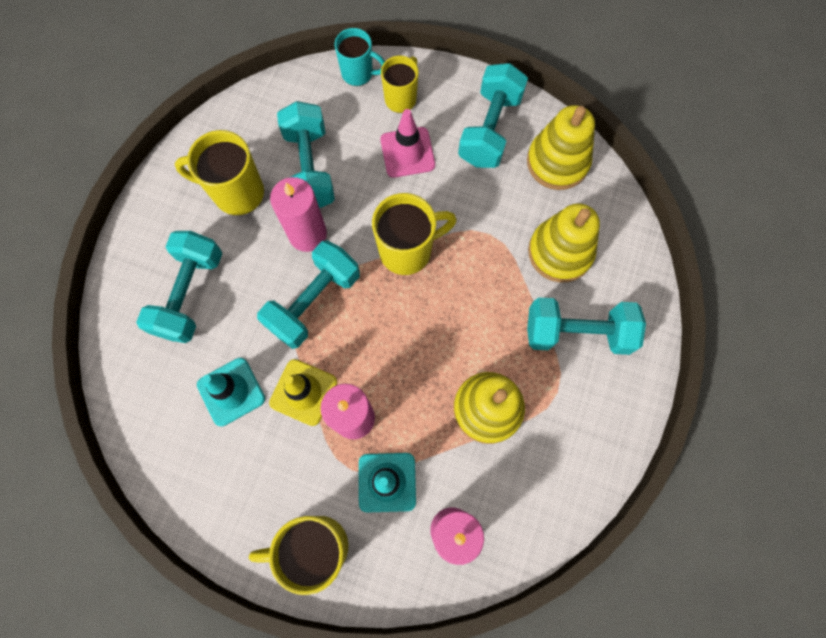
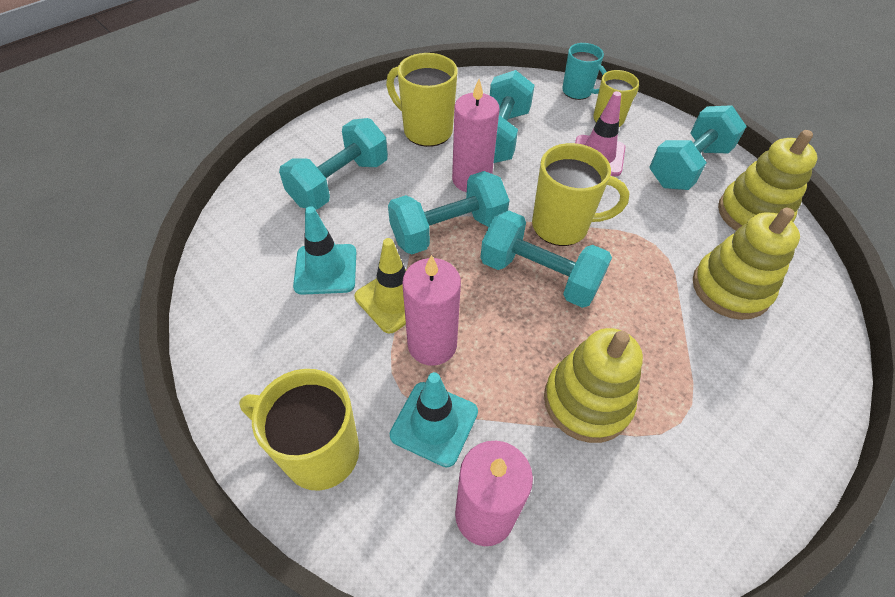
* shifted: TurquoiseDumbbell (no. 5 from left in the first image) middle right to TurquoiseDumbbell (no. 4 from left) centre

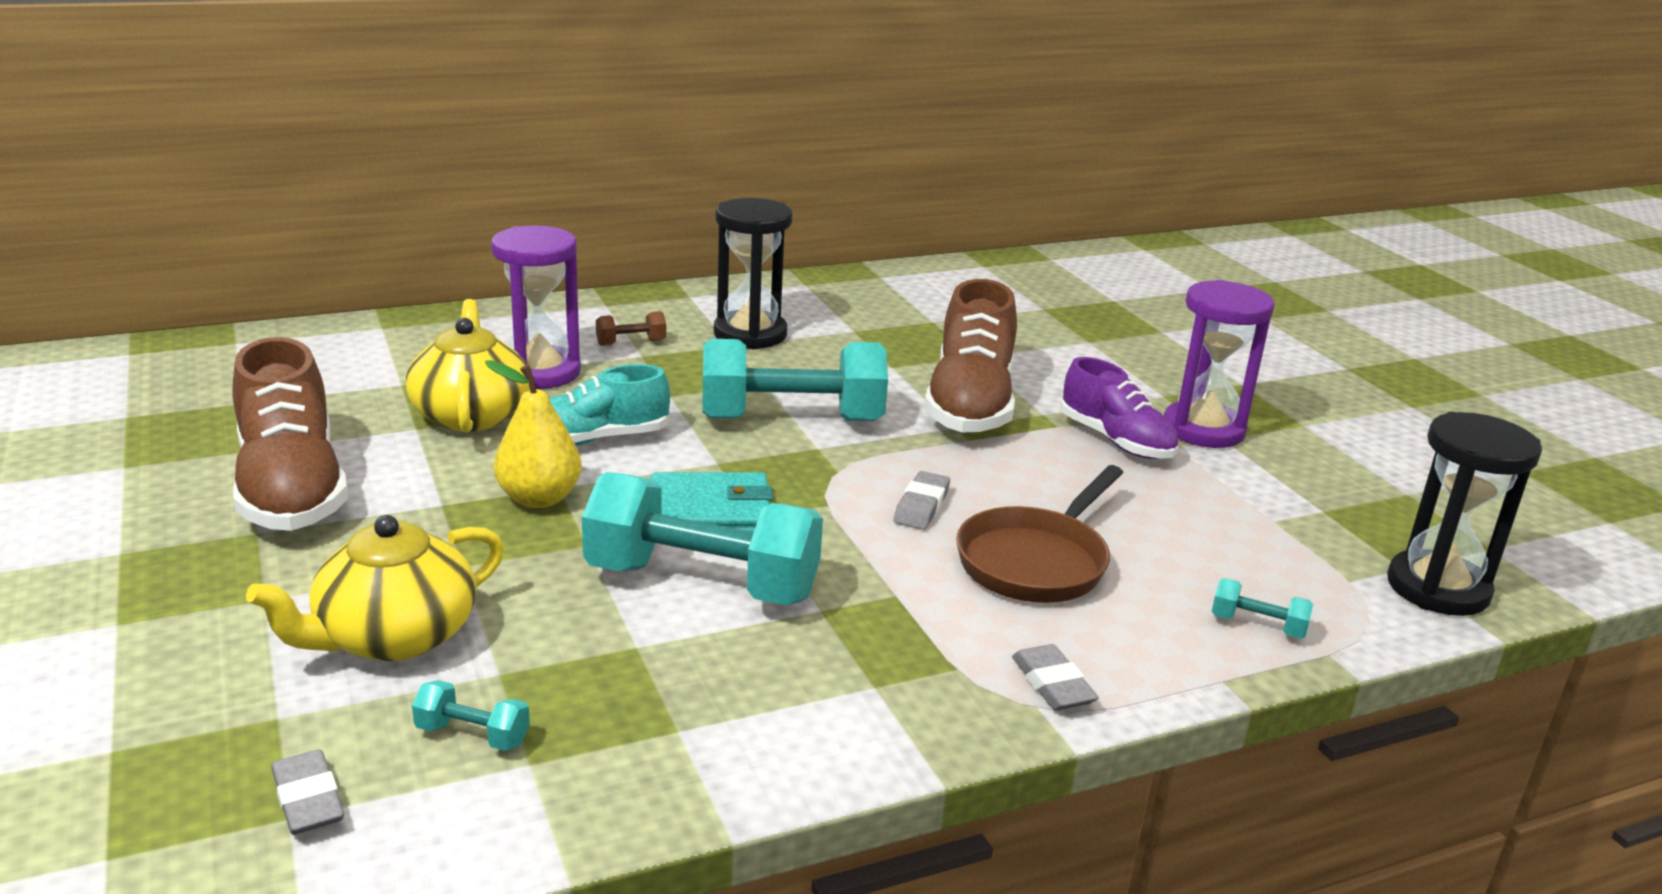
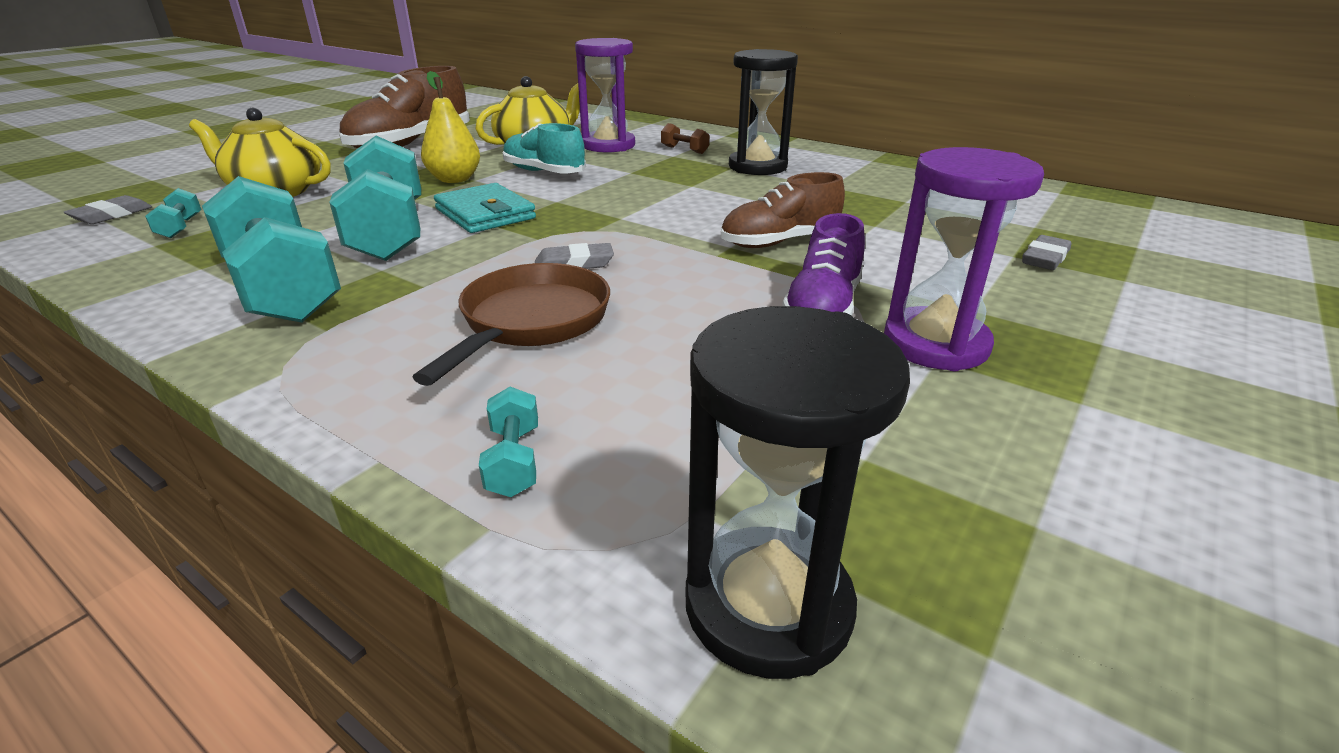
* scaled: BrownShoe (no. 2 from left) centre = top centre x0.65
* shifted: TurquoiseDumbbell (no. 3 from left in the first image) centre to TurquoiseDumbbell (no. 2 from left) top left
* rotated: BrownPan centre = centre 105 degrees clockwise
* shifted: GreyEraser (no. 3 from left) bottom centre to middle right

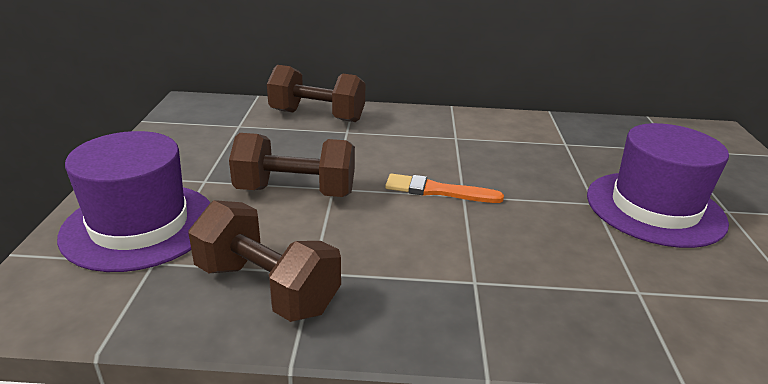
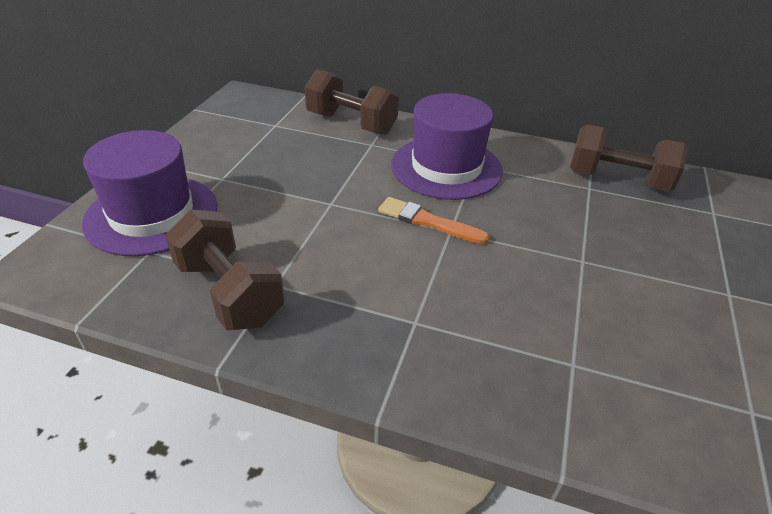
* shifted: PurpleHat (no. 2 from left) middle right to top centre
* shifted: BrownDumbbell (no. 2 from left in the first image) centre to BrownDumbbell (no. 3 from left) top right

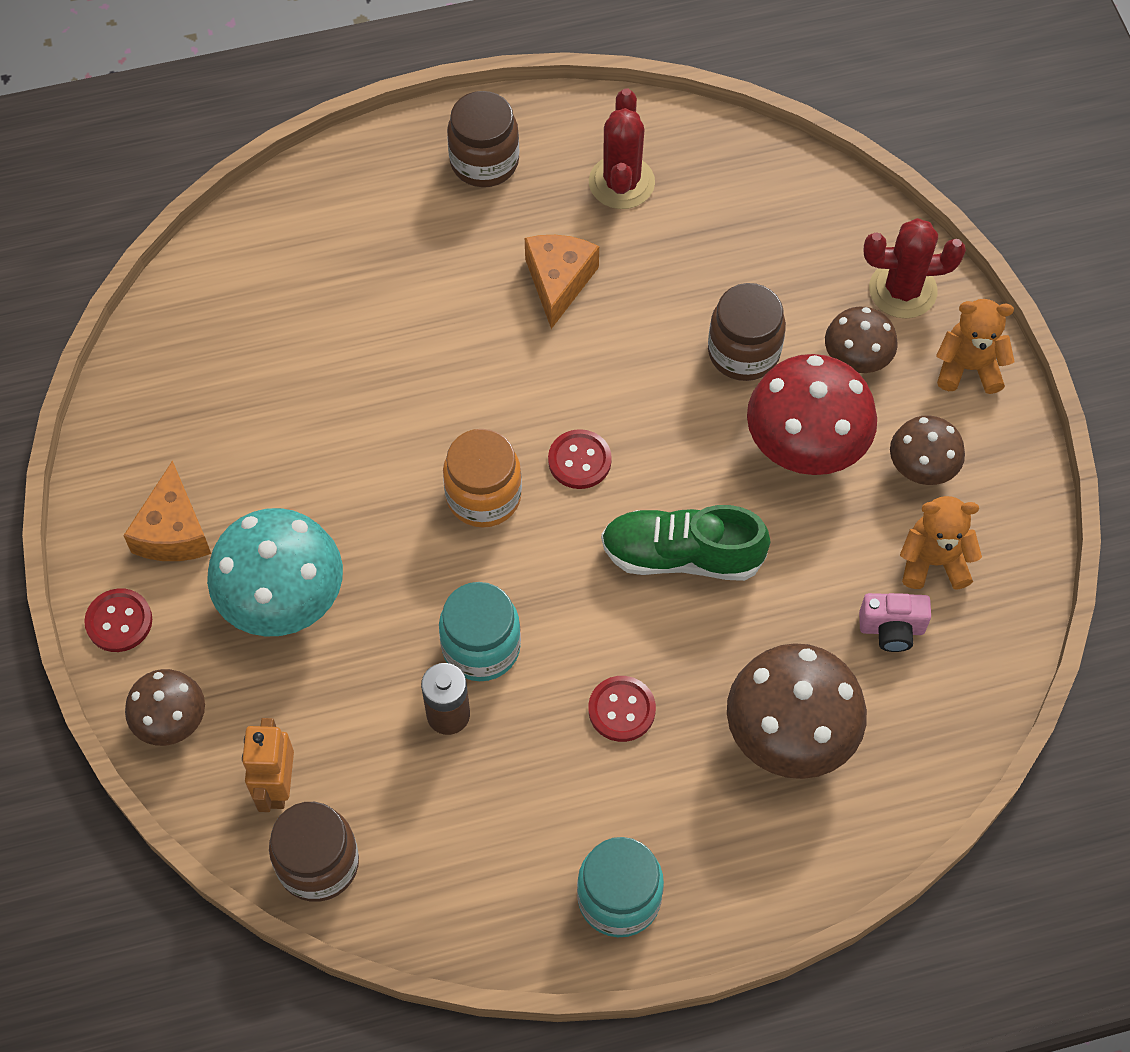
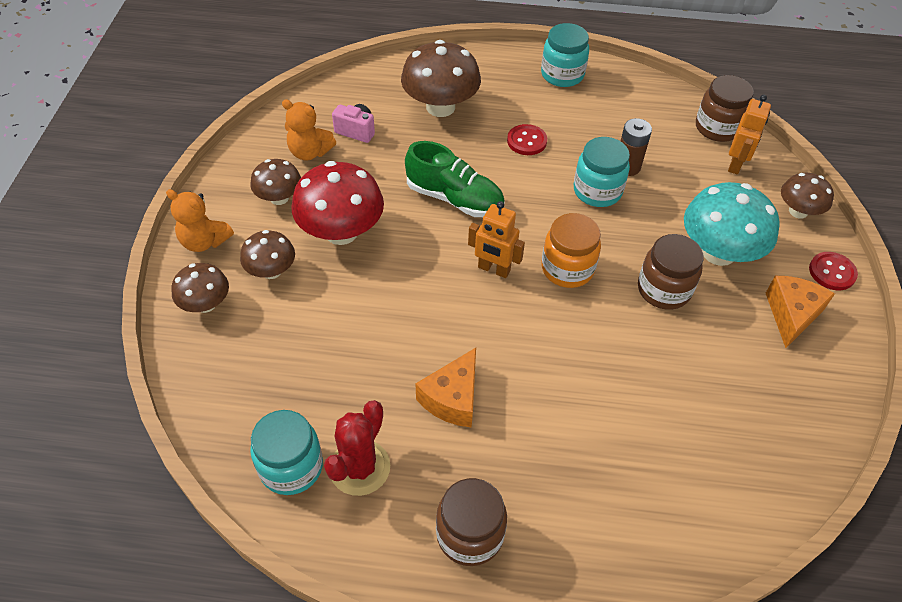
* swapped: RedCactus (no. 2 from left) top right to BrownMushroom (no. 1 from left) middle left
* shifted: BrownJar (no. 3 from left in the first image) top centre to BrownJar (no. 2 from left) middle right
* swapped: RedButton (no. 2 from left) centre to OrangeRobot (no. 1 from left) centre
* new: TurquoiseJar (no. 1 from left) bottom left

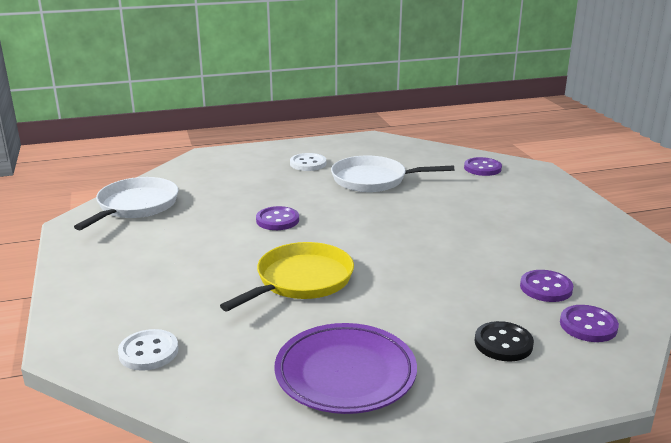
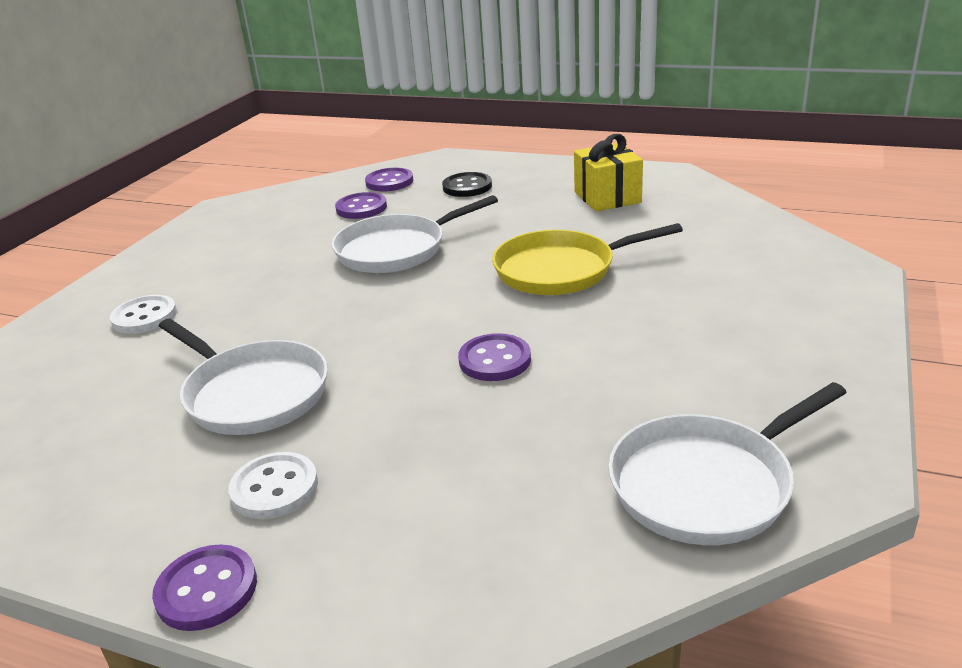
* shifted: PurpleButton (no. 2 from left in the first image) middle right to PurpleButton (no. 1 from left) bottom left
* swapped: PurplePlate bottom centre to YellowGift top centre
* shifted: WhiteButton (no. 1 from left) bottom left to middle left
* new: WhitePan (no. 2 from left) centre

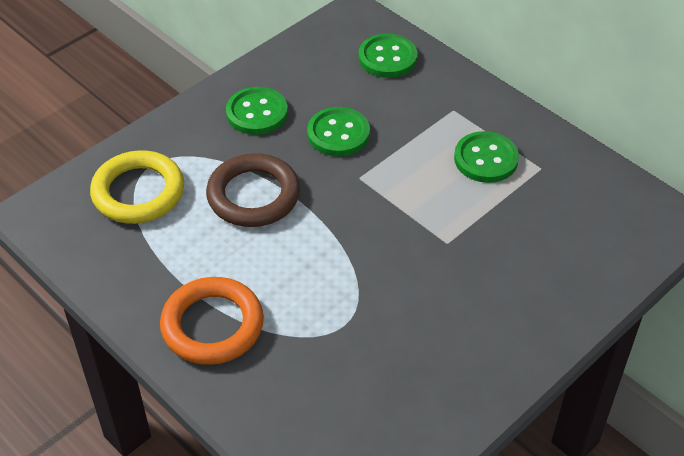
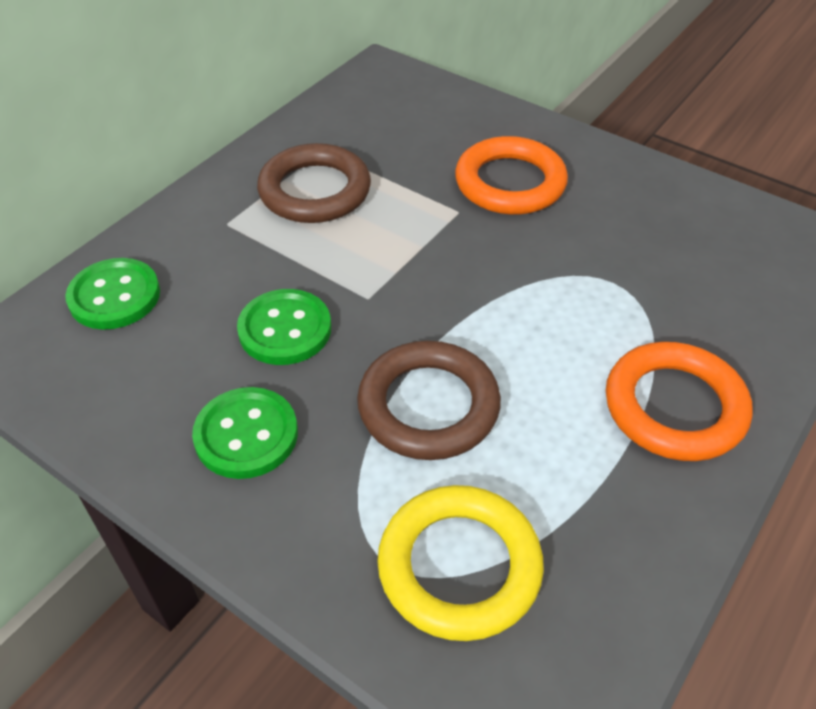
* swapped: GreenButton (no. 4 from left) middle right to BrownRing (no. 1 from left) top centre
* new: OrangeRing (no. 1 from left) top centre

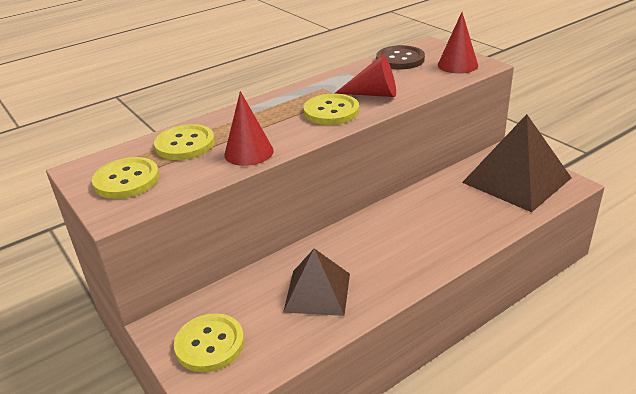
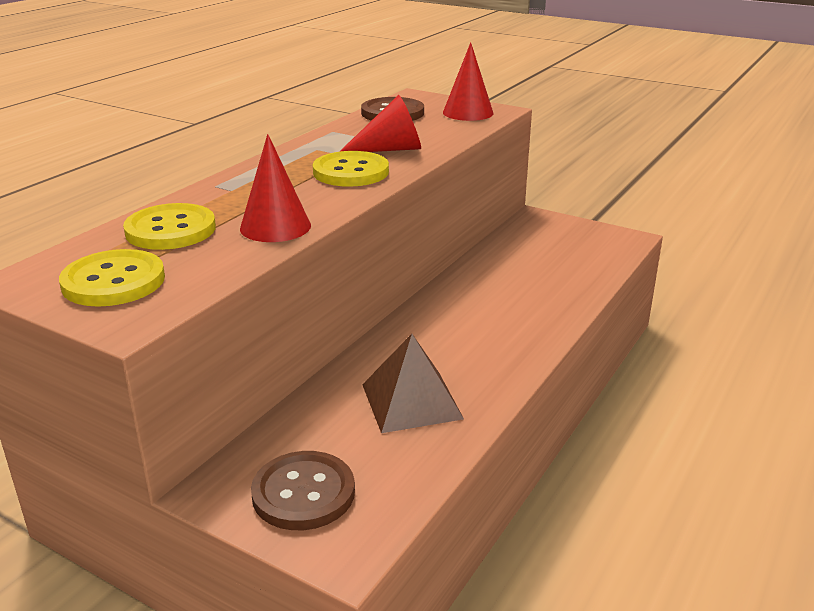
* gone: BrownPyramid (no. 2 from left) middle right
* repainted: YellowButton (no. 3 from left) bottom left to BrownButton (no. 1 from left) bottom centre

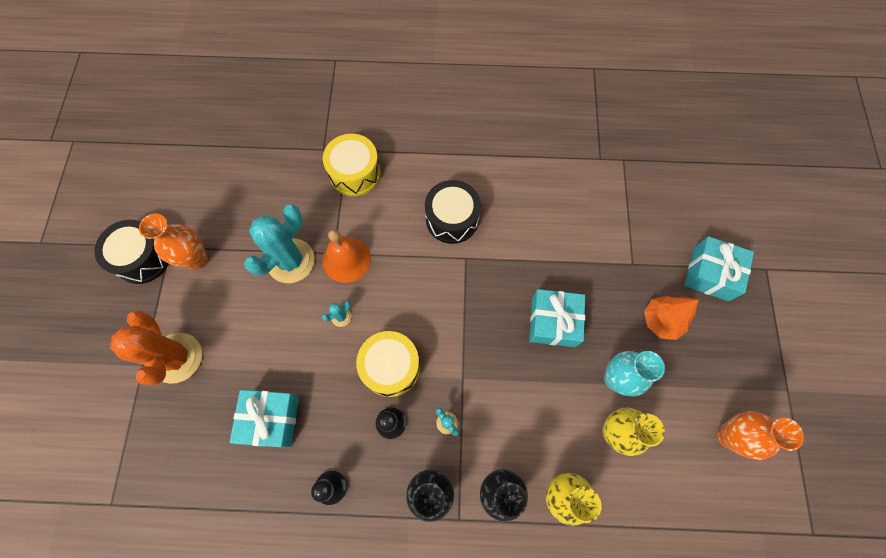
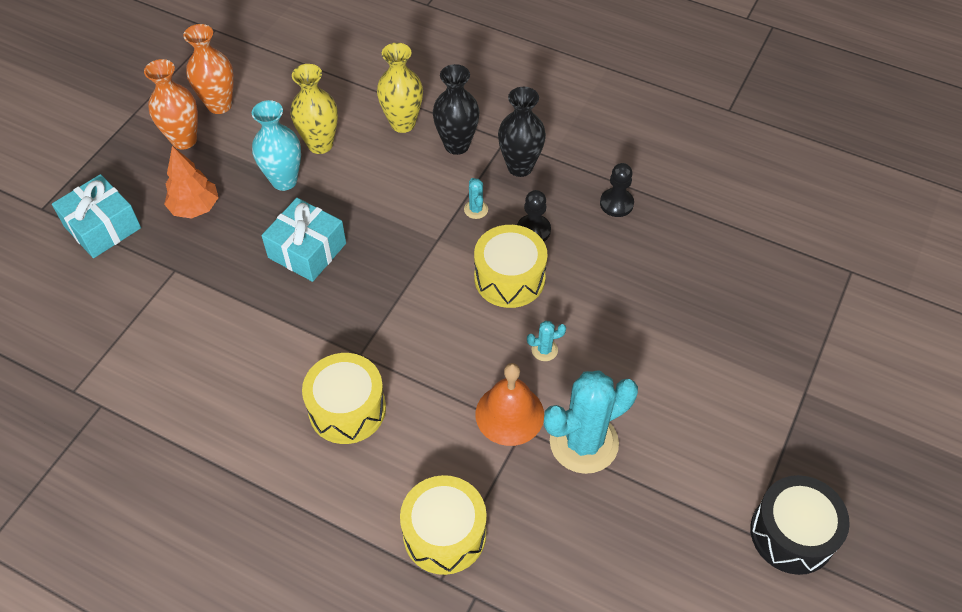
* repainted: BlackDrum (no. 2 from left) centre to YellowDrum (no. 1 from left) centre
* shifted: OrangeVase (no. 1 from left) middle left to top left
* gone: OrangeCactus middle left
* gone: TurquoiseGift (no. 1 from left) bottom left

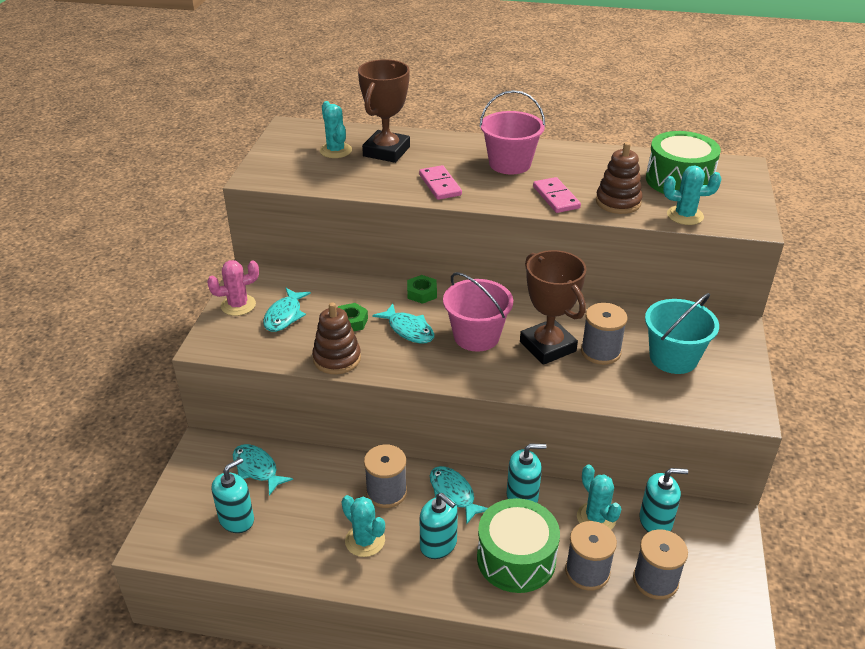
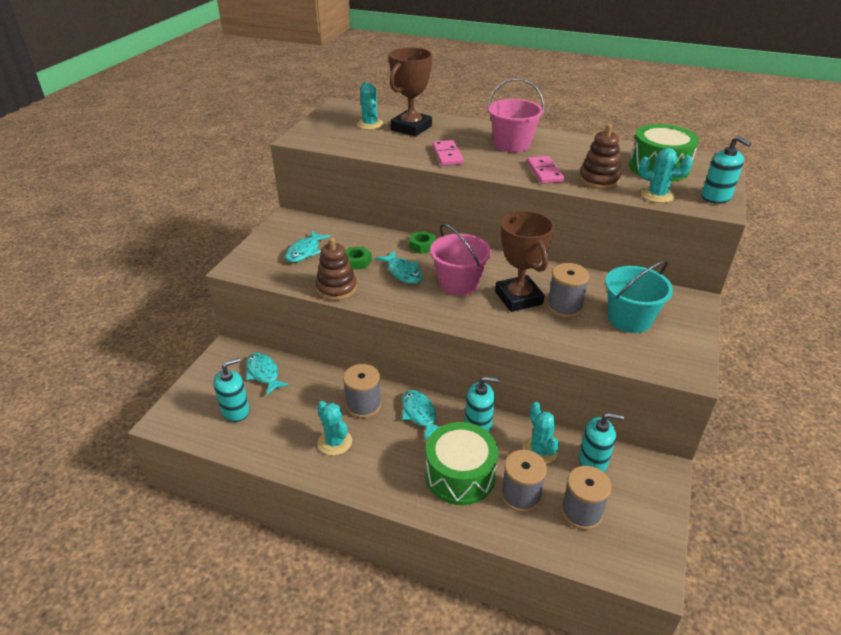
* gone: PinkCactus middle left
* shifted: TurquoiseSoapDispenser (no. 2 from left in the first image) bottom centre to TurquoiseSoapDispenser (no. 4 from left) top right

